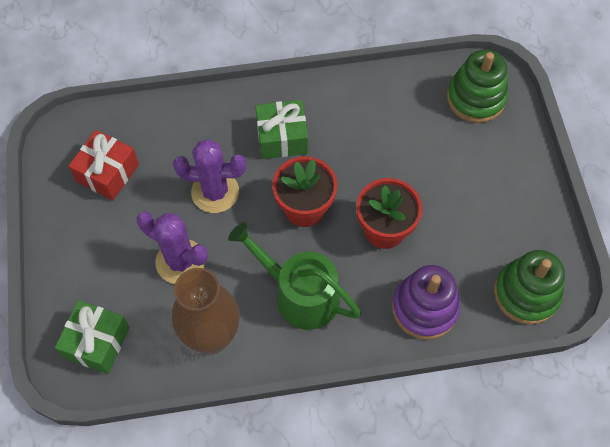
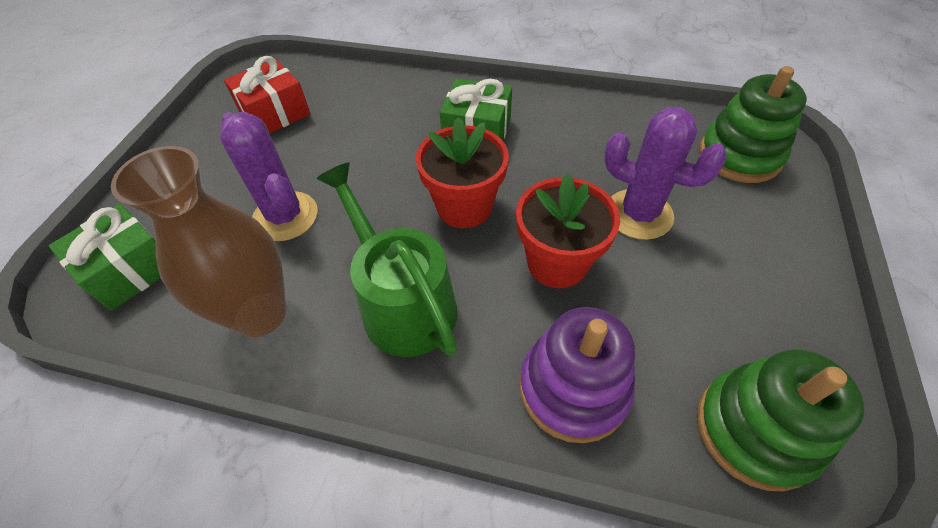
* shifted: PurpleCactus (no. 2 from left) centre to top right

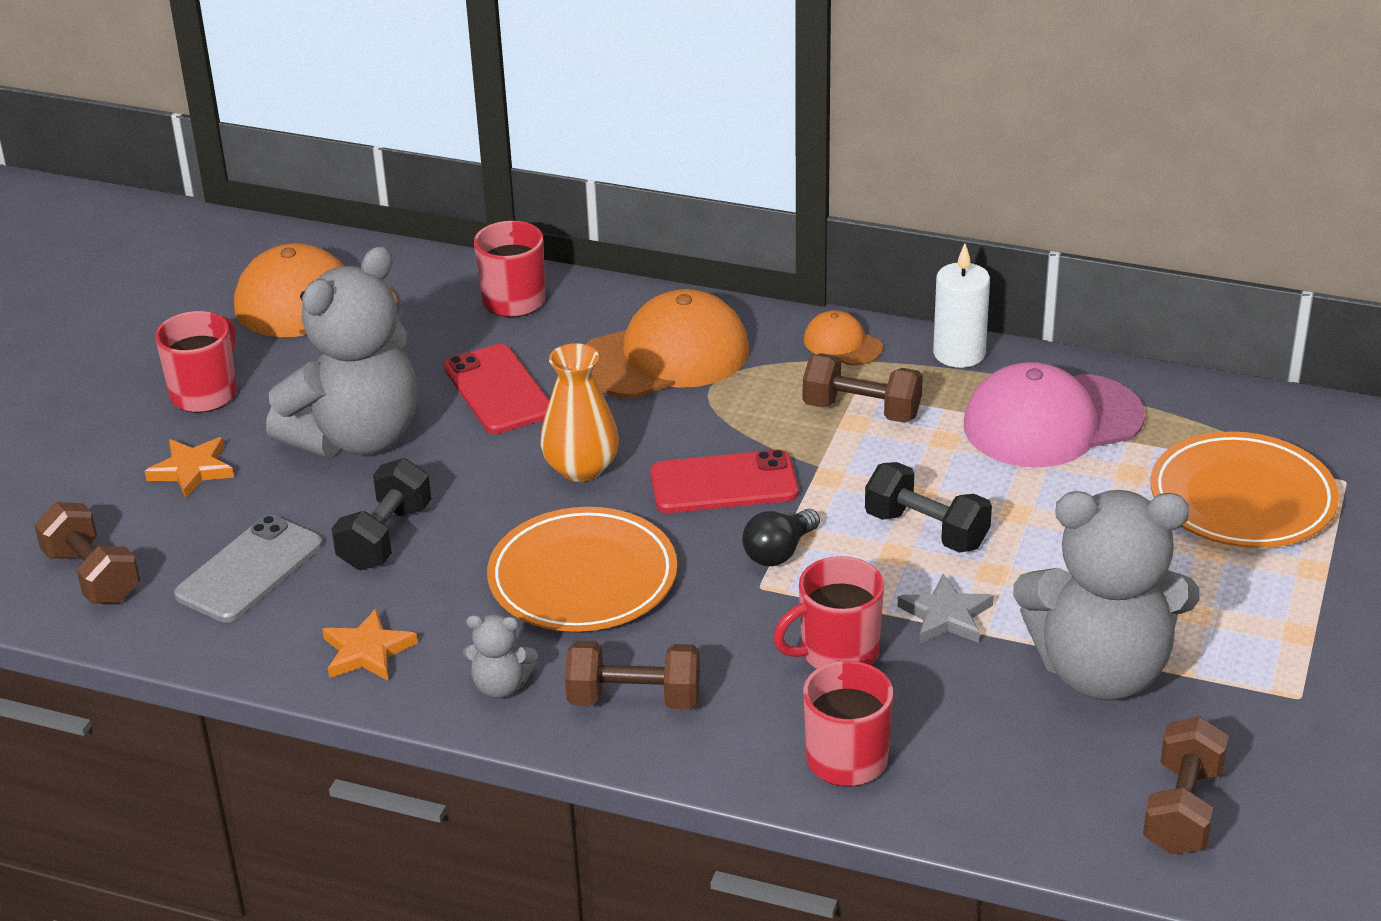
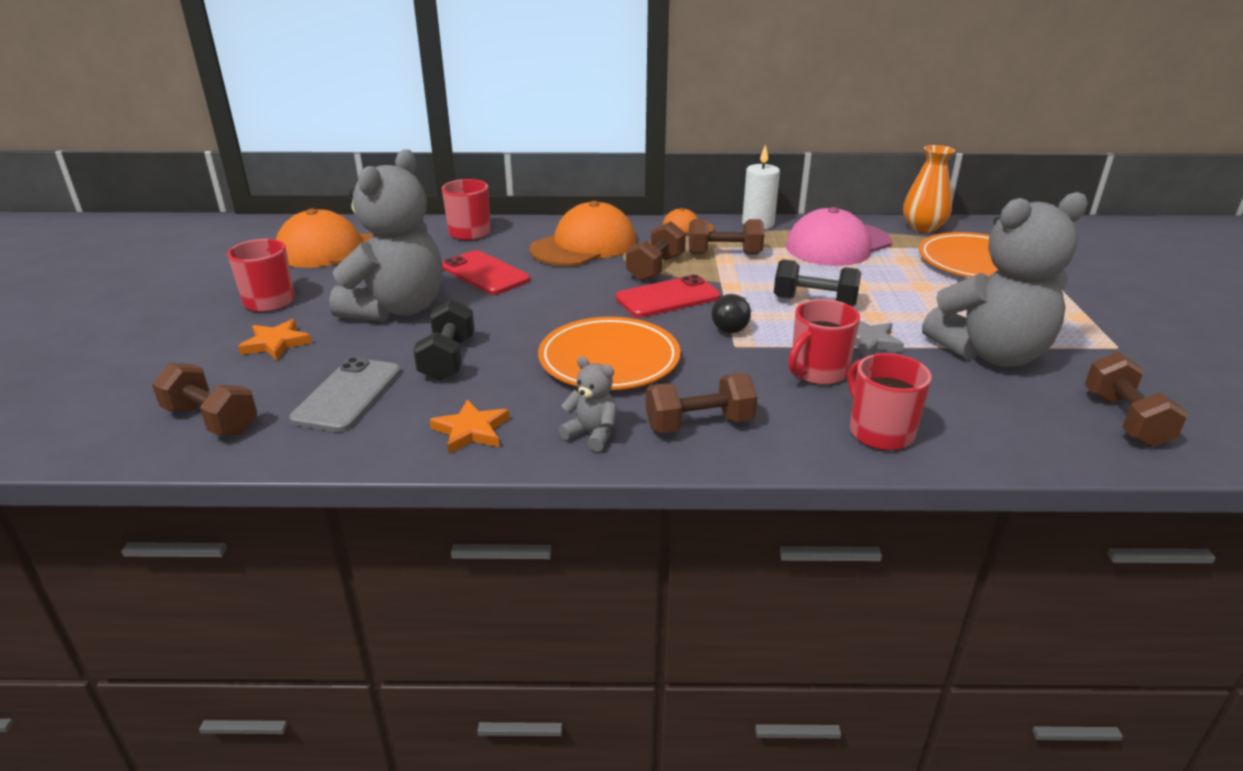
* shifted: OrangeVase centre to top right
* rotated: GreyTeddyBear (no. 2 from left) bottom centre = centre 135 degrees counterclockwise
* new: BrownDumbbell (no. 2 from left) top centre

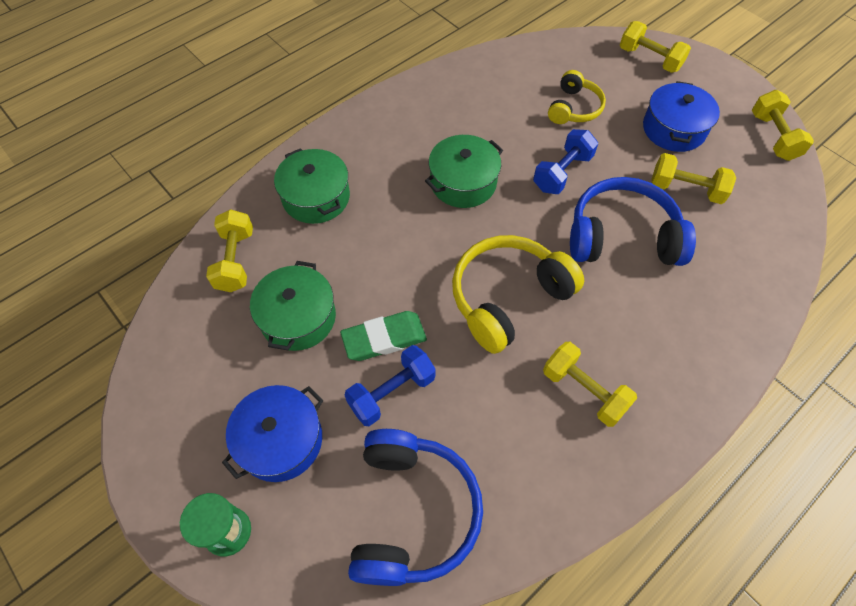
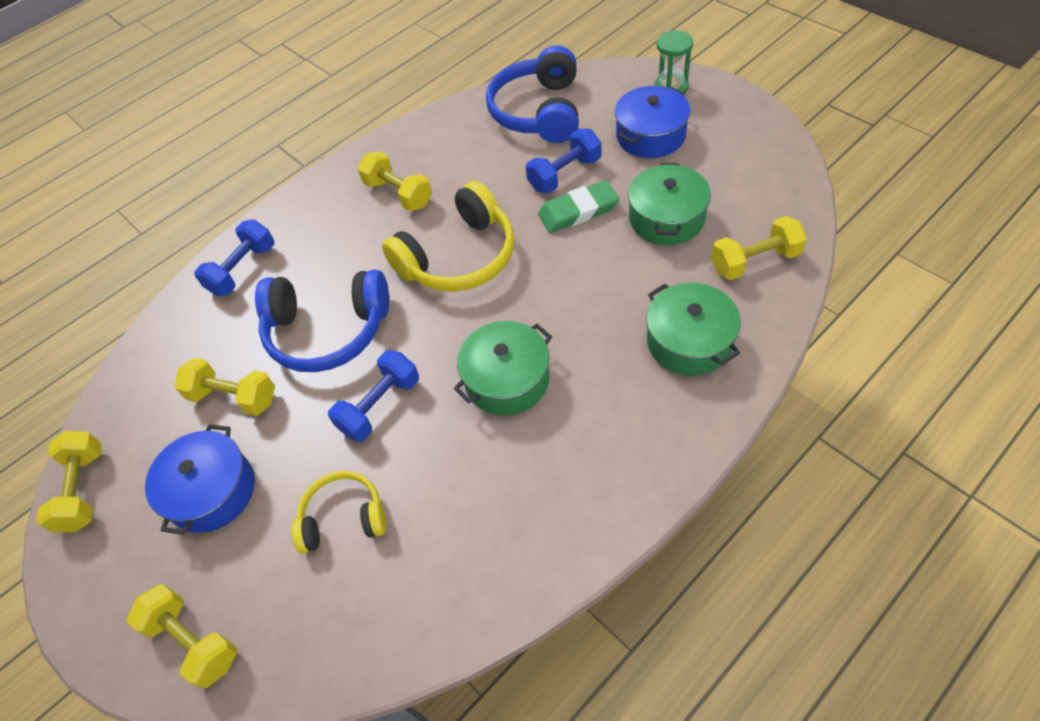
* rotated: YellowHeadphones (no. 2 from left in the first image) top right = bottom left 60 degrees clockwise
* rotated: YellowDumbbell (no. 1 from left in the first image) middle left = middle right 75 degrees clockwise
* new: BlueDumbbell (no. 1 from left) middle left

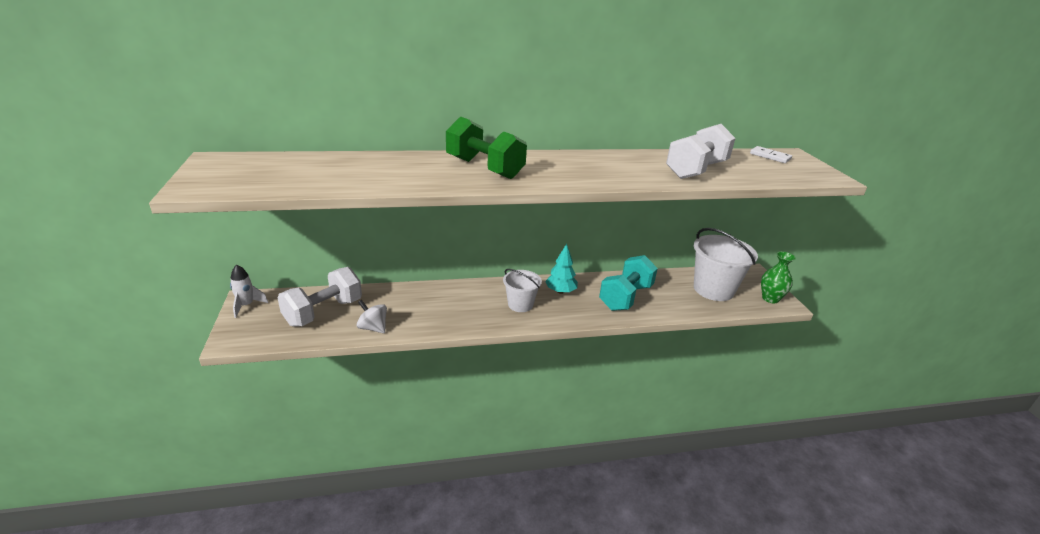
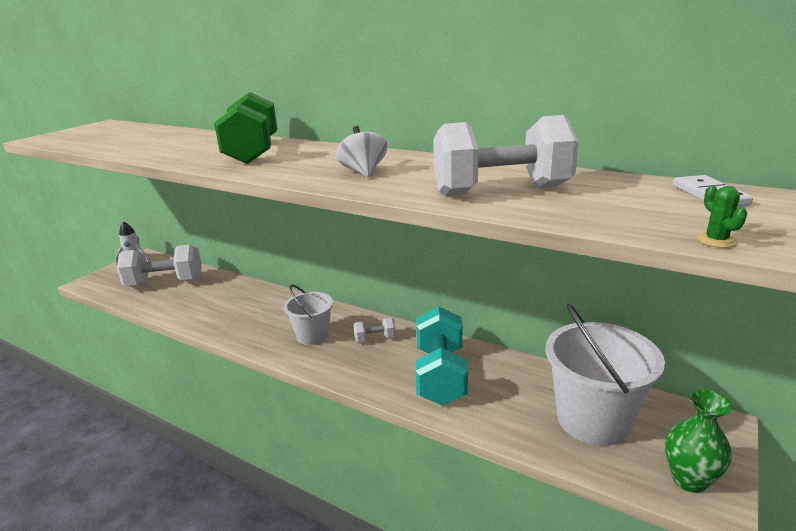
* swapped: TurquoiseTree centre to WhiteDumbbell (no. 2 from left) centre
* rotated: TurquoiseDumbbell centre = bottom centre 75 degrees counterclockwise
* shifted: WhiteSpinningTop centre to top centre
* new: GreenCactus middle right

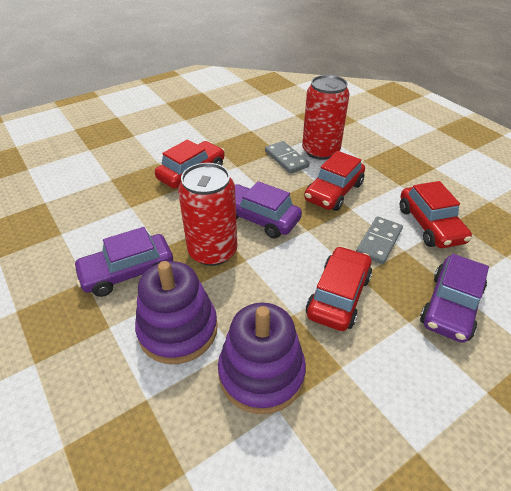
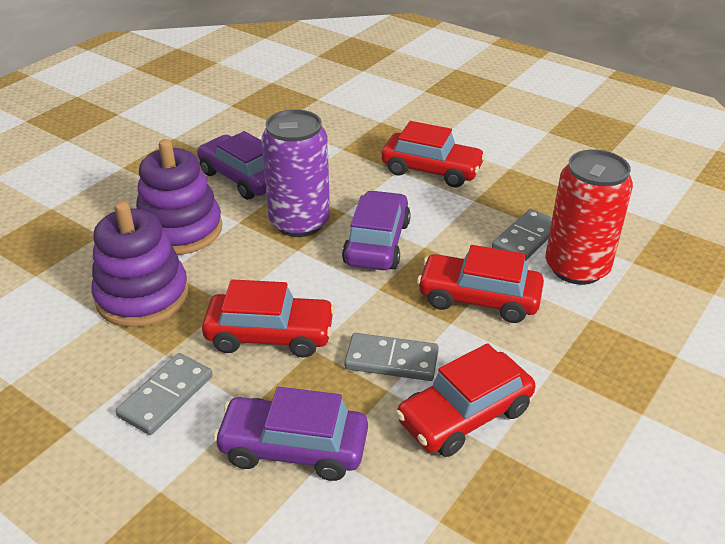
* repainted: RedCan (no. 1 from left) centre to PurpleCan top centre
* new: GreyDomino (no. 1 from left) bottom left

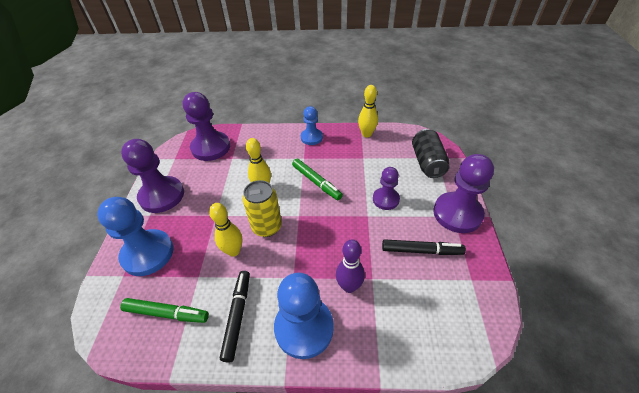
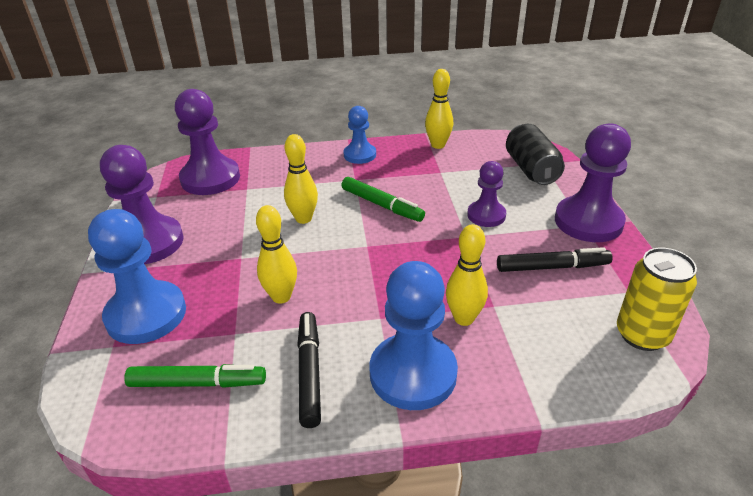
* shifted: YellowCan centre to middle right
* repainted: PurpleBowlingPin bottom centre to YellowBowlingPin (no. 4 from left) centre

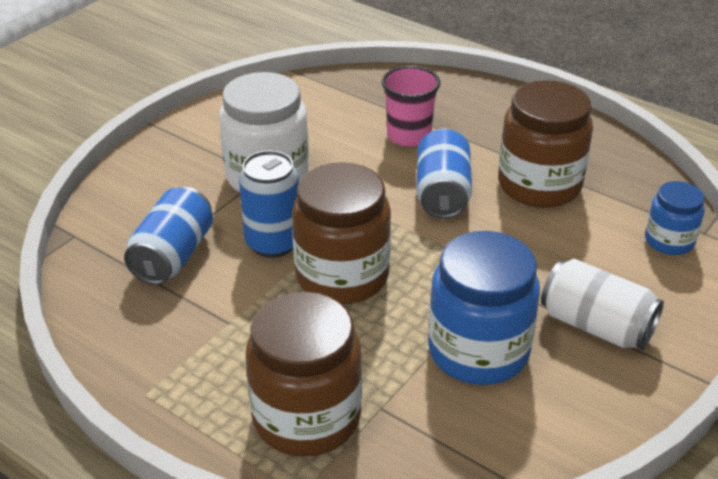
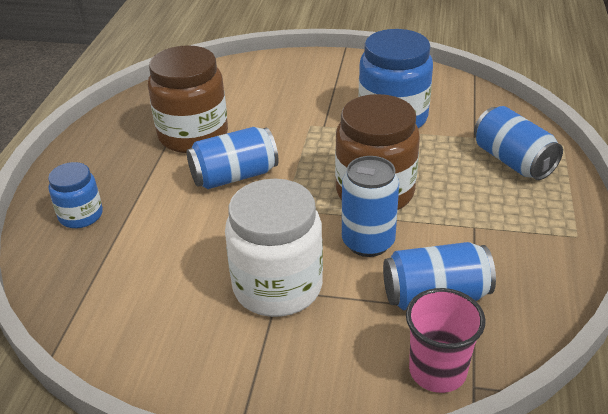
* shifted: PinkCup top centre to bottom right
* shifted: BlueJar (no. 2 from left in the first image) middle right to BlueJar (no. 1 from left) middle left
* gone: WhiteCan middle right
* swapped: BrownJar (no. 1 from left) bottom centre to BlueCan (no. 4 from left) middle right

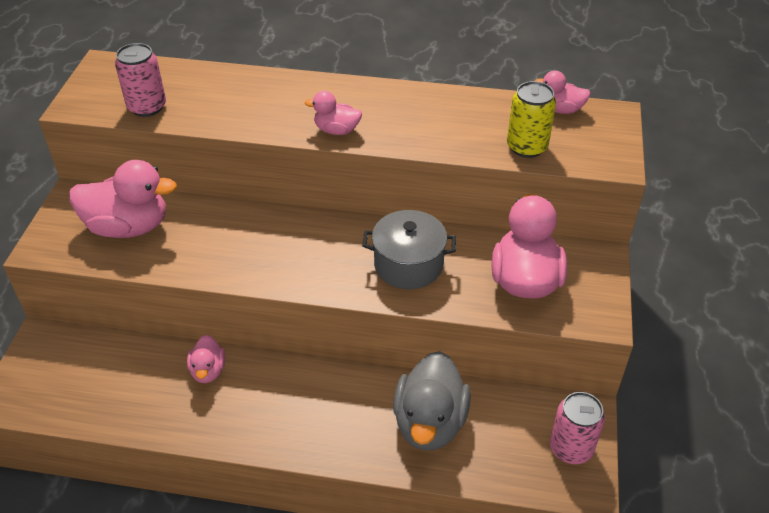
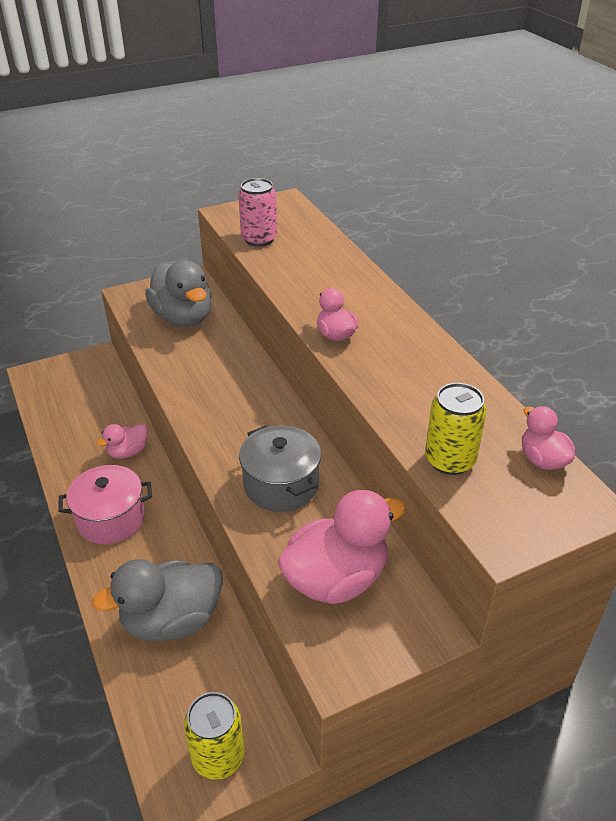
* repainted: PinkDuck (no. 1 from left) middle left to GreyDuck (no. 2 from left) middle left
* repainted: PinkCan (no. 2 from left) bottom right to YellowCan (no. 1 from left) bottom centre
* new: PinkPot middle left

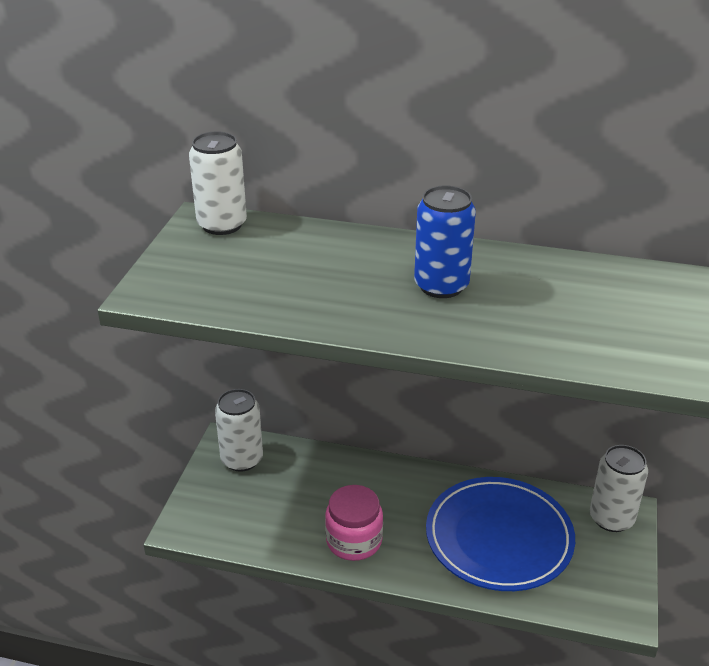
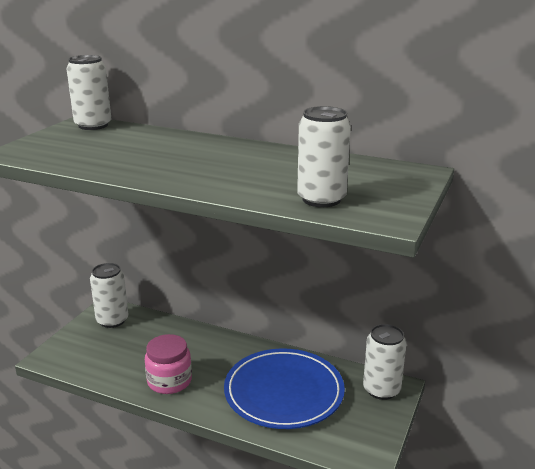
* gone: BlueCan centre
* new: WhiteCan (no. 3 from left) top centre

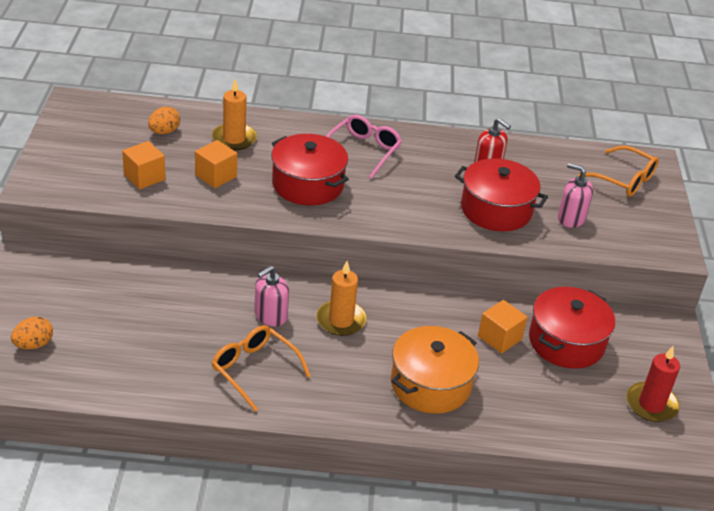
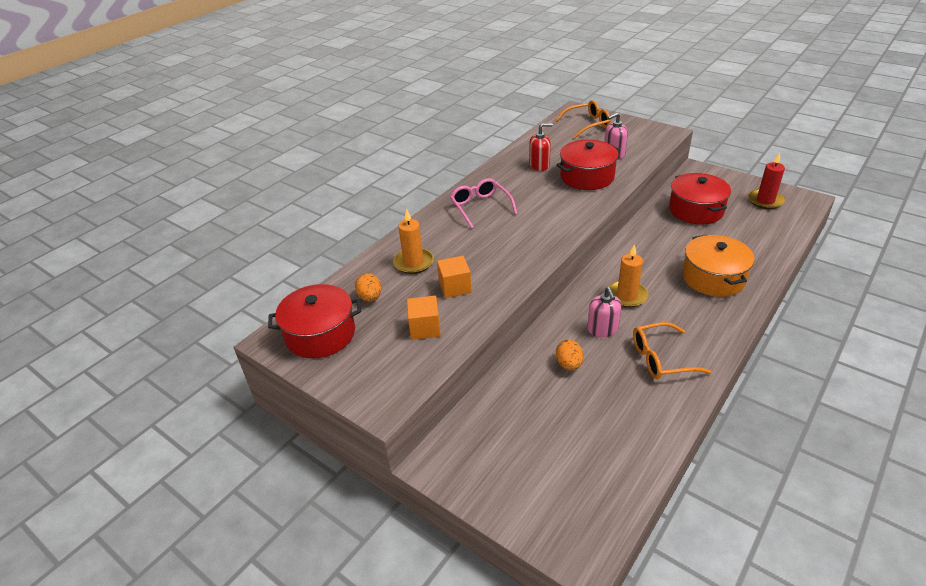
* shifted: RedPot (no. 1 from left) top centre to centre
* gone: OrangeCube (no. 3 from left) middle right
* shifted: OrangeEgg (no. 1 from left in the first image) middle left to OrangeEgg (no. 2 from left) centre

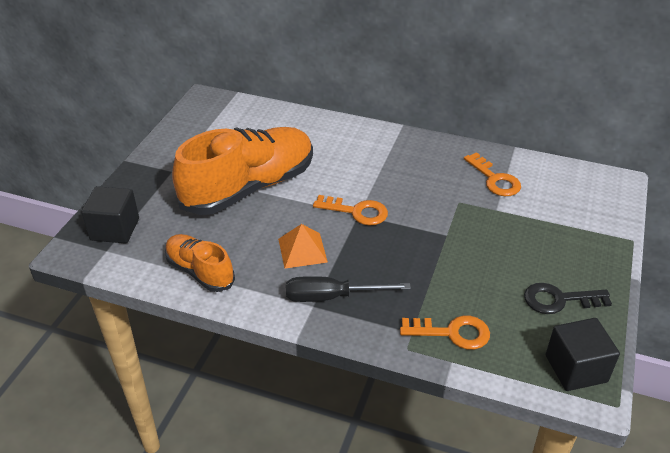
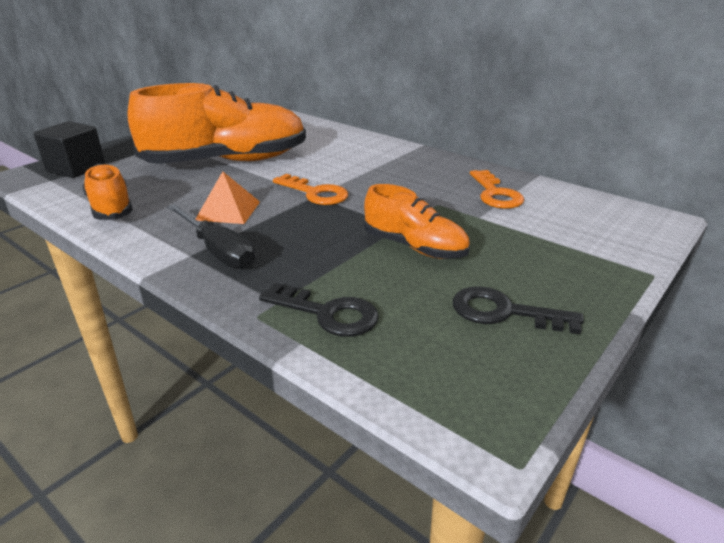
* rotated: BlackScrewdriver centre = middle left 150 degrees counterclockwise
* repainted: OrangeKey (no. 2 from left) bottom centre to BlackKey (no. 1 from left) centre
* gone: BlackCube (no. 2 from left) bottom right
* new: OrangeShoe (no. 3 from left) centre

